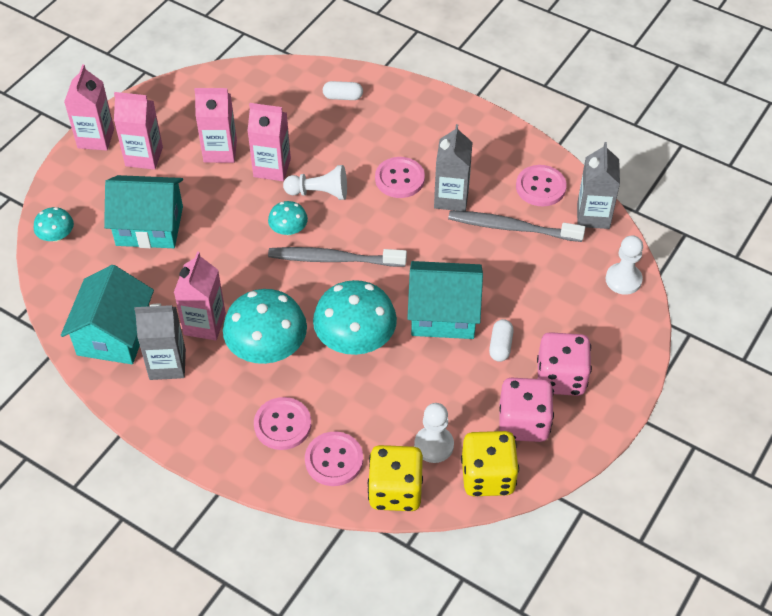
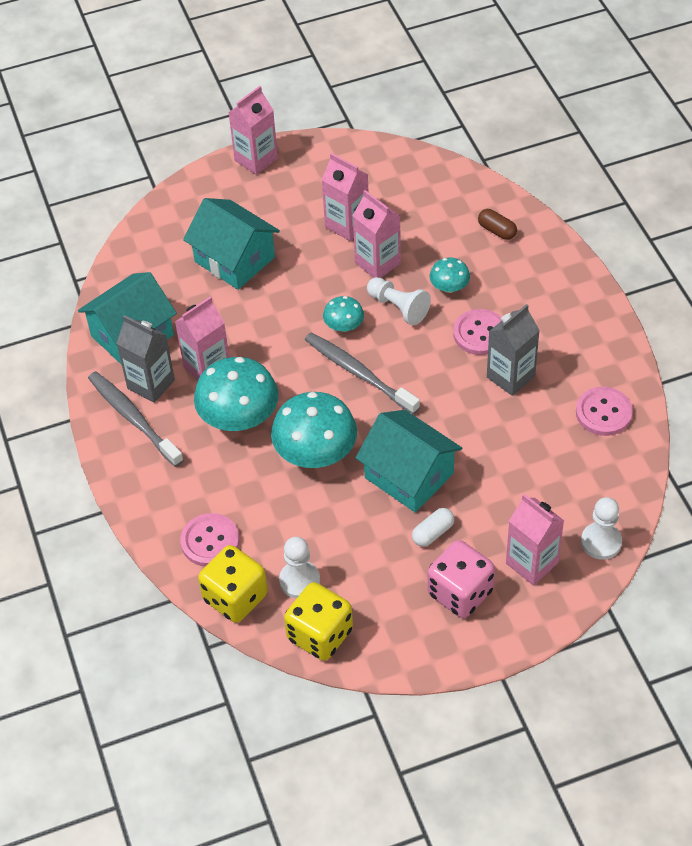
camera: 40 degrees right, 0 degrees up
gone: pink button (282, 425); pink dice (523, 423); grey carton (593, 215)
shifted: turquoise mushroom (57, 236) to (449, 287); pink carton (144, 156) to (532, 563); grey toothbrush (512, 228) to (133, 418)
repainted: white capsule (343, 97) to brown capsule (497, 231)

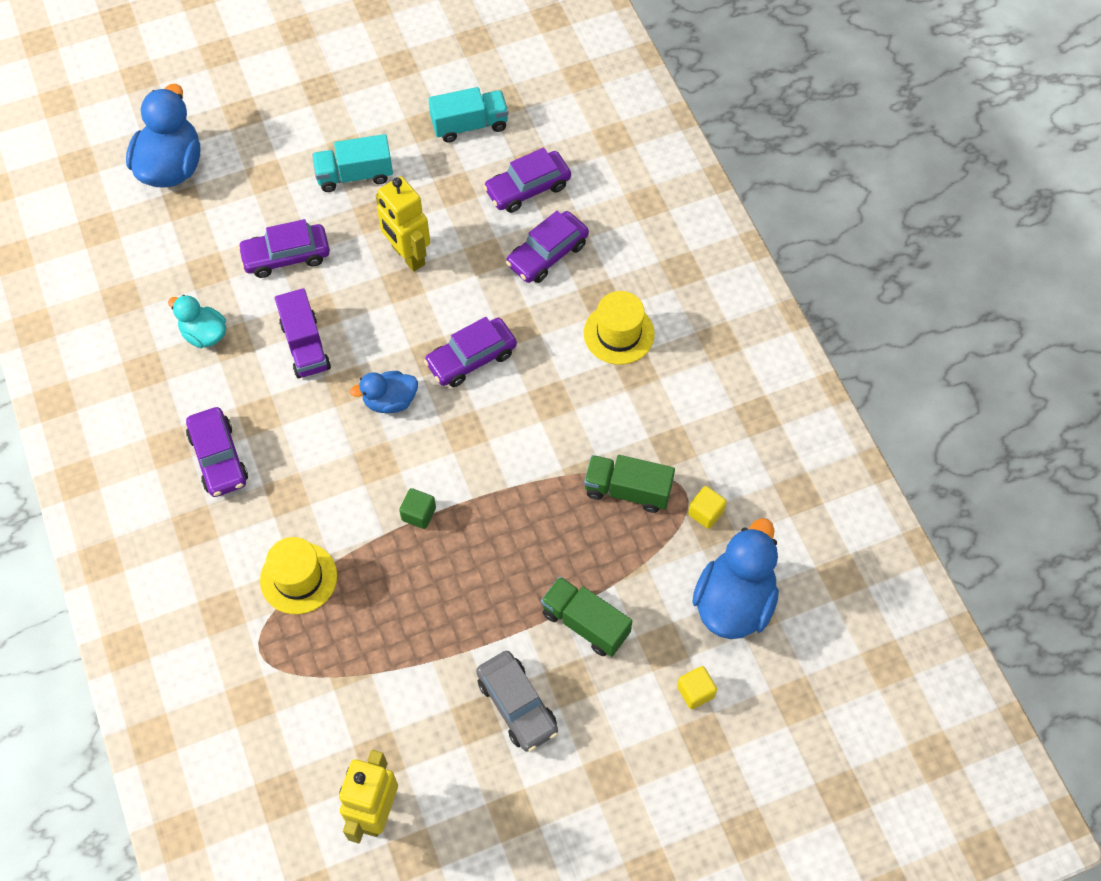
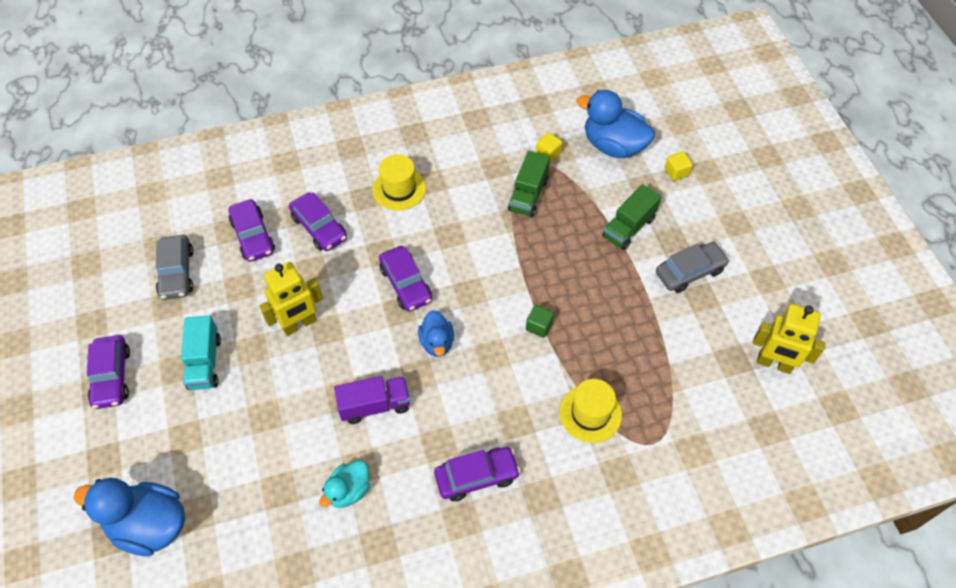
camera: 85 degrees left, 5 degrees down
shifted: purple car (286, 256) to (112, 376)
swapped: turquoise truck (469, 125) to grey car (177, 273)

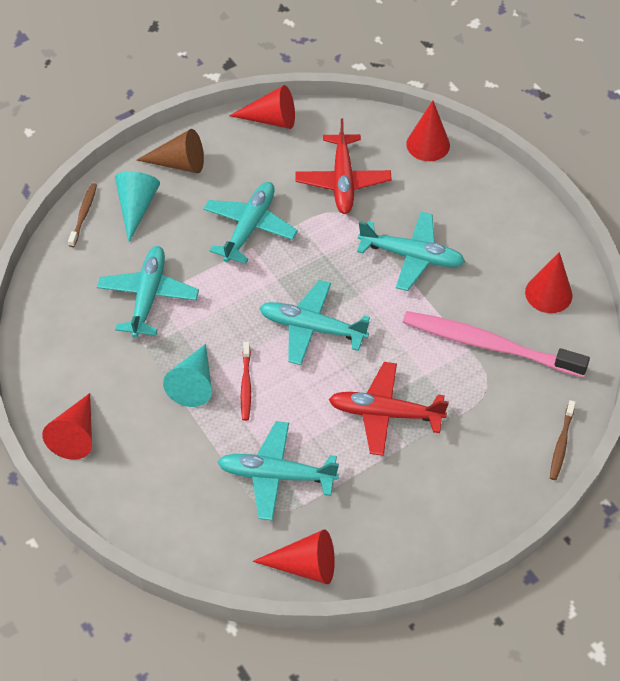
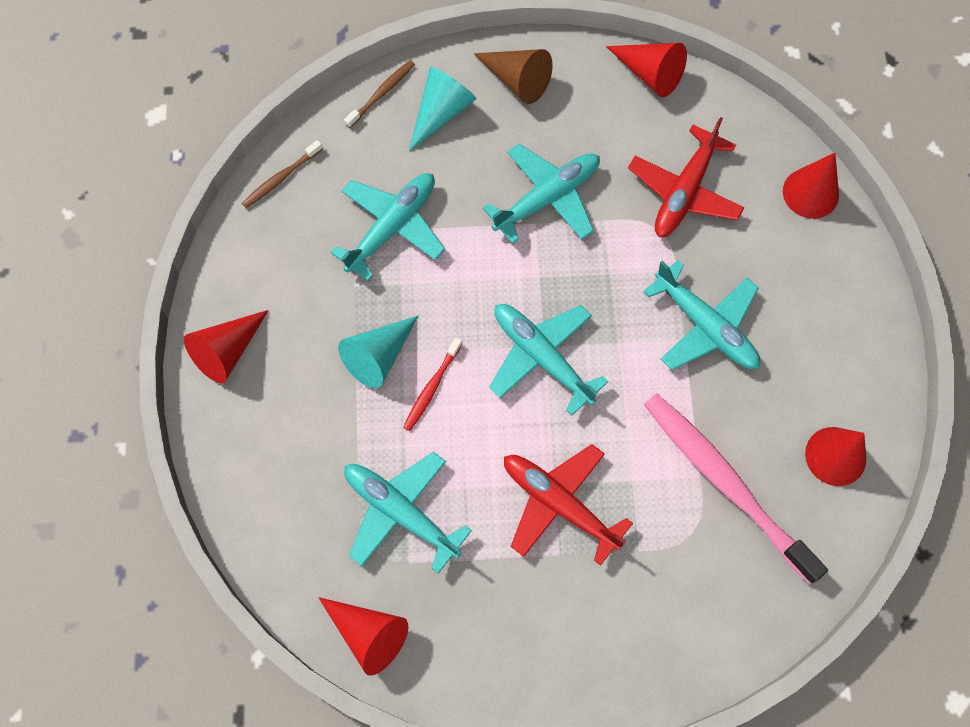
camera: 30 degrees right, 15 degrees up
shifted: brown toothbrush (561, 444) to (280, 178)

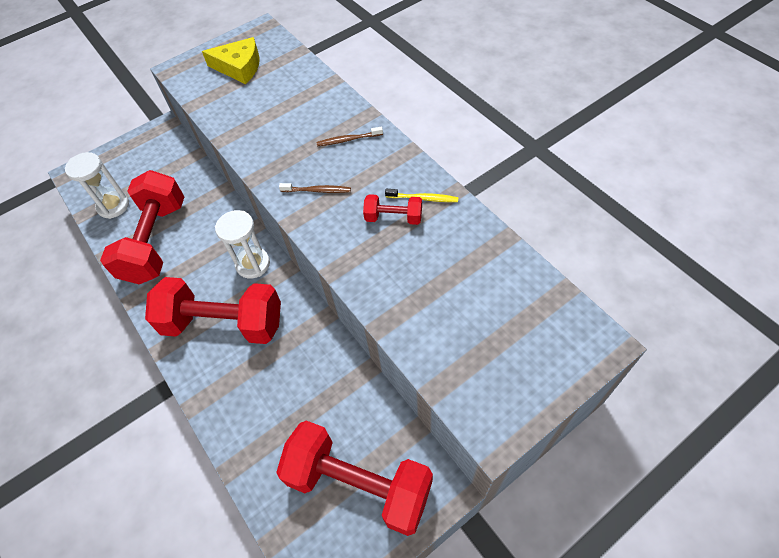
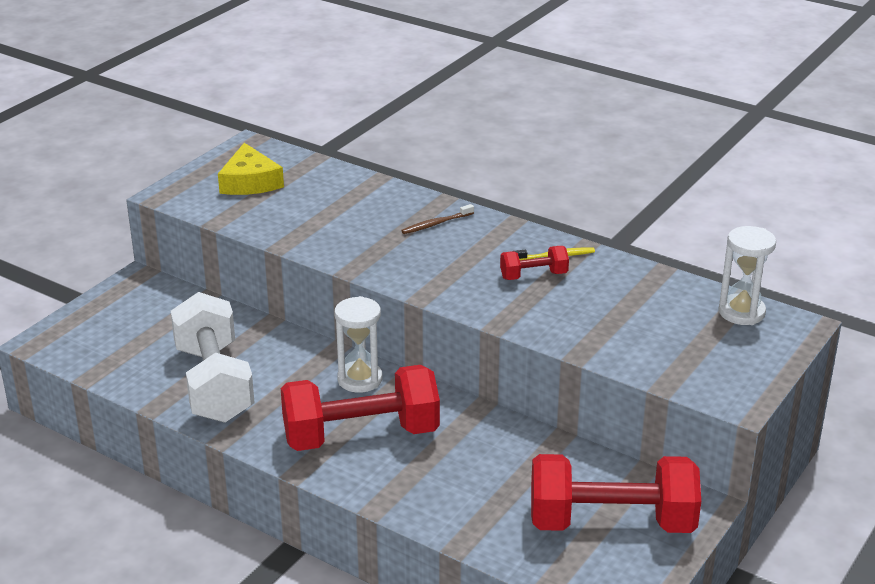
camera: 25 degrees left, 25 degrees down
gone: brown toothbrush (317, 190)
shifted: white hourglass (113, 206) to (741, 312)
repainted: red dumbbell (156, 241) to white dumbbell (214, 383)
rotated: yellow cheese (239, 67) = (250, 182) 90 degrees clockwise

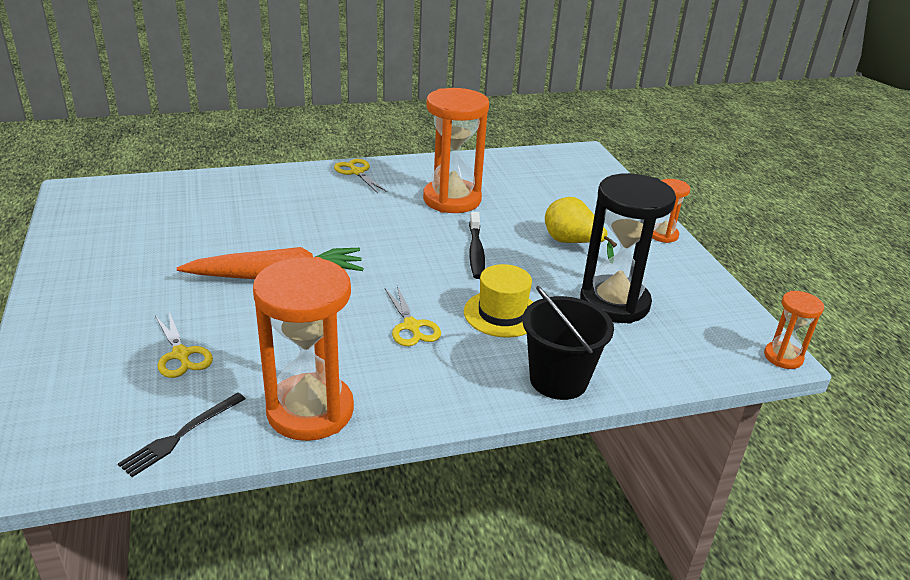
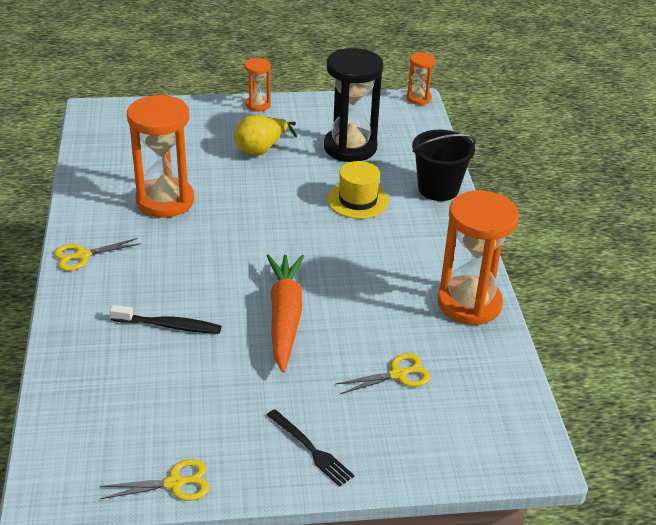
camera: 80 degrees left, 5 degrees up
shifted: black fork (181, 435) to (311, 449); yellow scissors (411, 326) to (174, 483); black toothbrush (476, 252) to (169, 326)

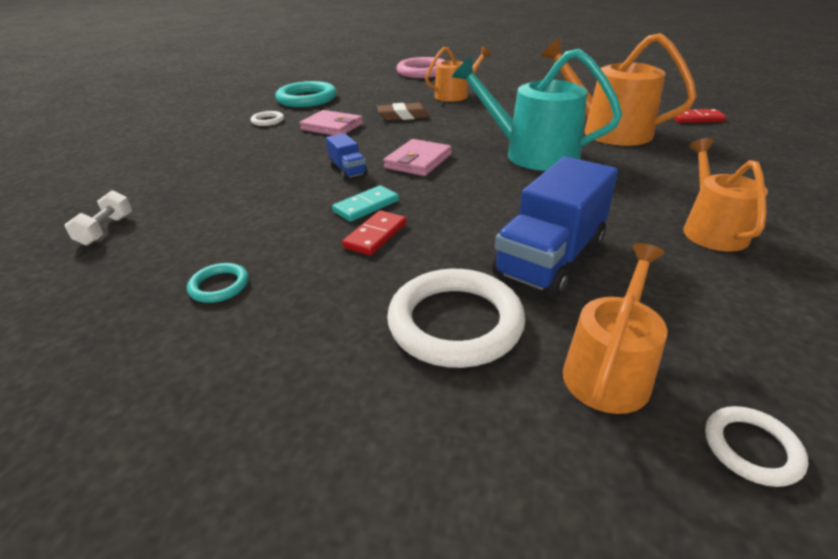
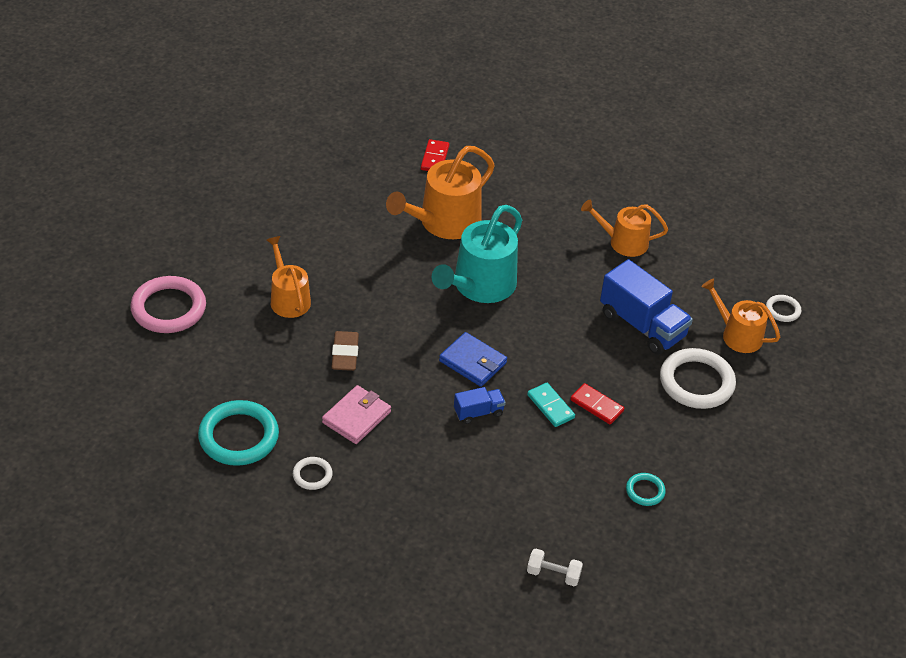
camera: 85 degrees left, 10 degrees up
repainted: pink wallet (418, 161) to blue wallet (472, 362)

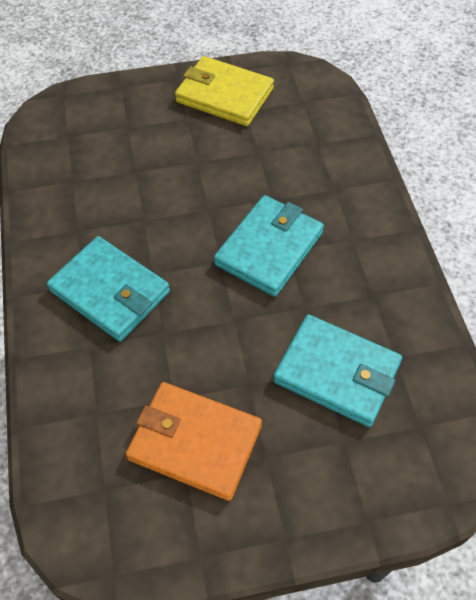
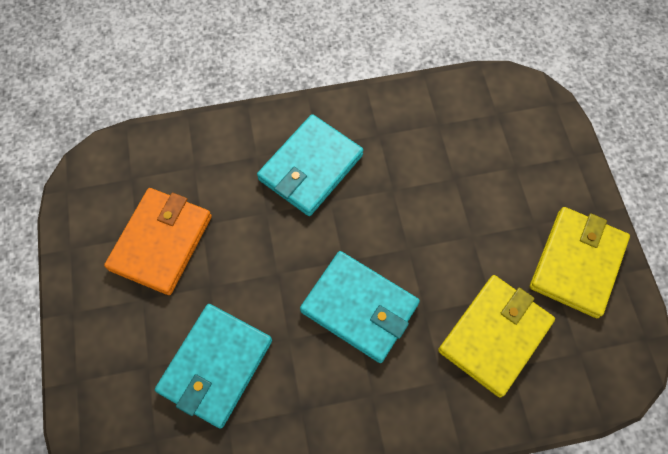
camera: 90 degrees right, 10 degrees up
new: yellow wallet (494, 335)

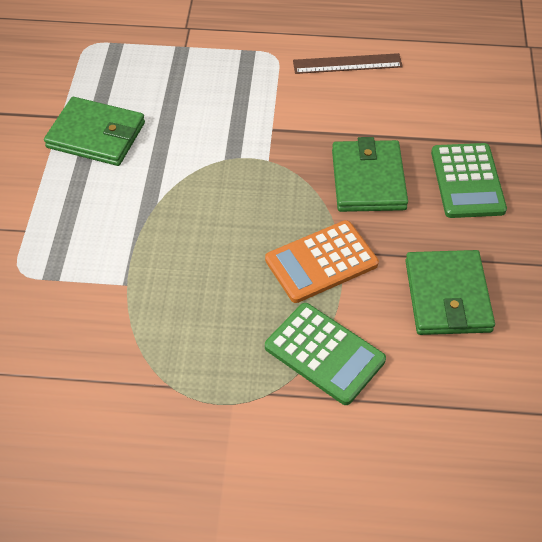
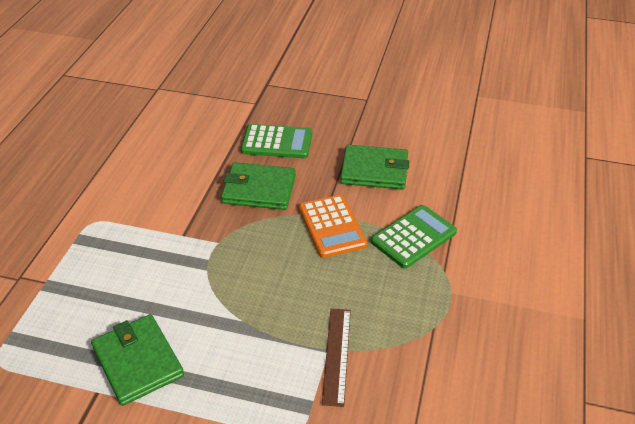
camera: 80 degrees left, 10 degrees down
shifted: brown ruler (347, 63) to (336, 355)
rotated: green wallet (96, 135) = (138, 362) 60 degrees counterclockwise

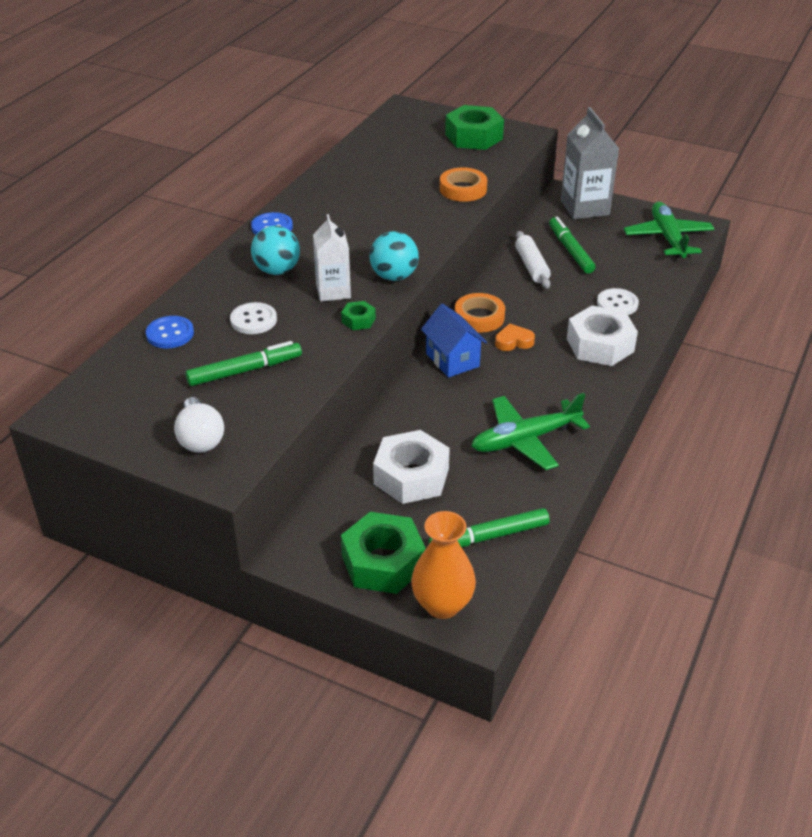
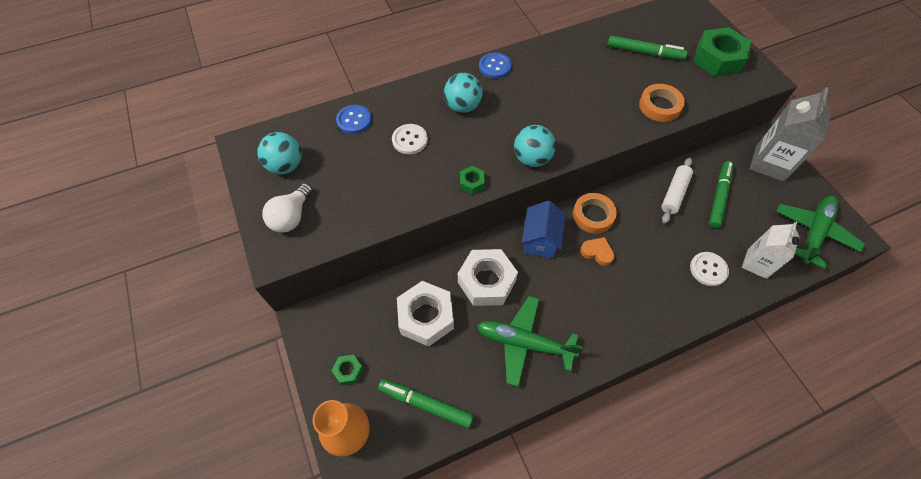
camera: 40 degrees right, 20 degrees up
new: turquoise ball (286, 166)
shifted: green marker (245, 370) to (644, 52); white carton (333, 291) to (757, 263); white nut (600, 345) to (486, 281)
scaled: green nut (383, 562) = (348, 371) x0.47

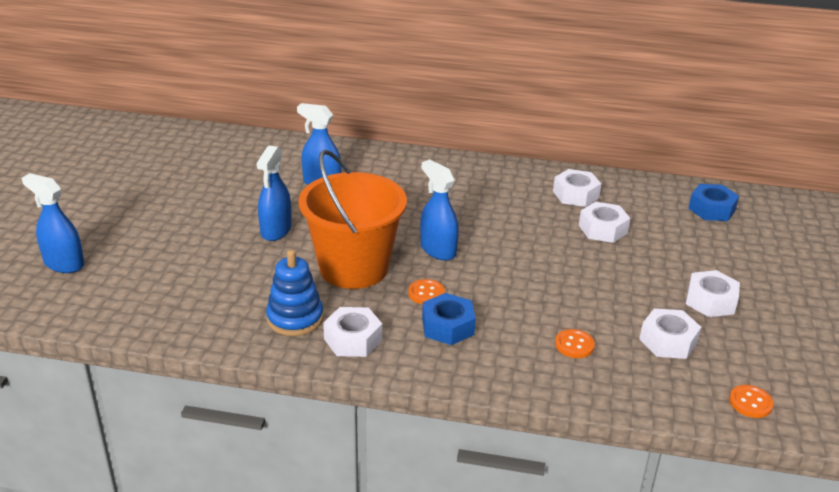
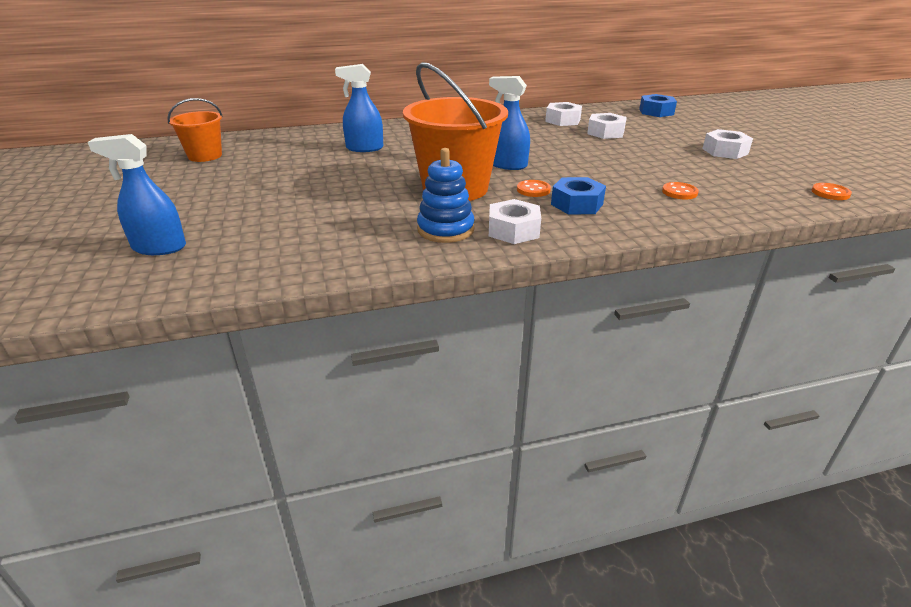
camera: 25 degrees left, 0 degrees up
gone: blue spray bottle (276, 230); white nut (668, 341)
new: orange bucket (205, 156)

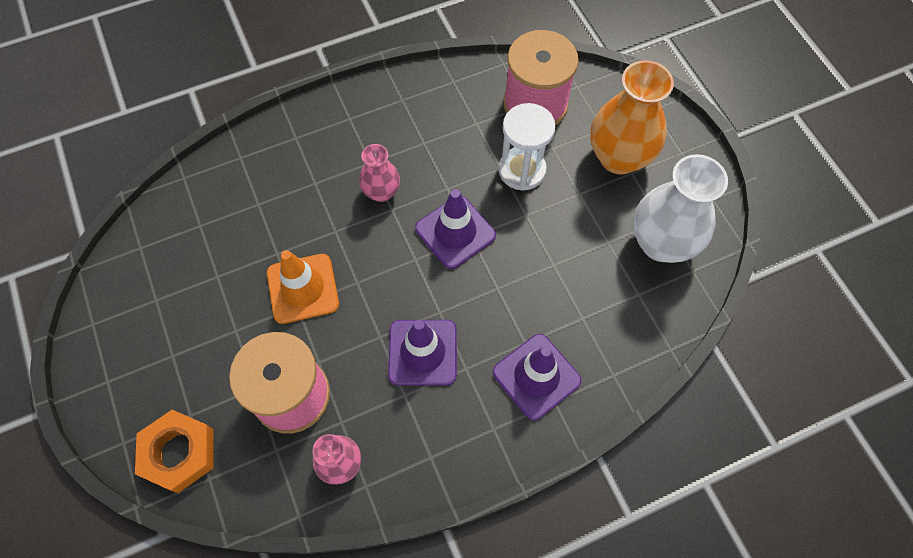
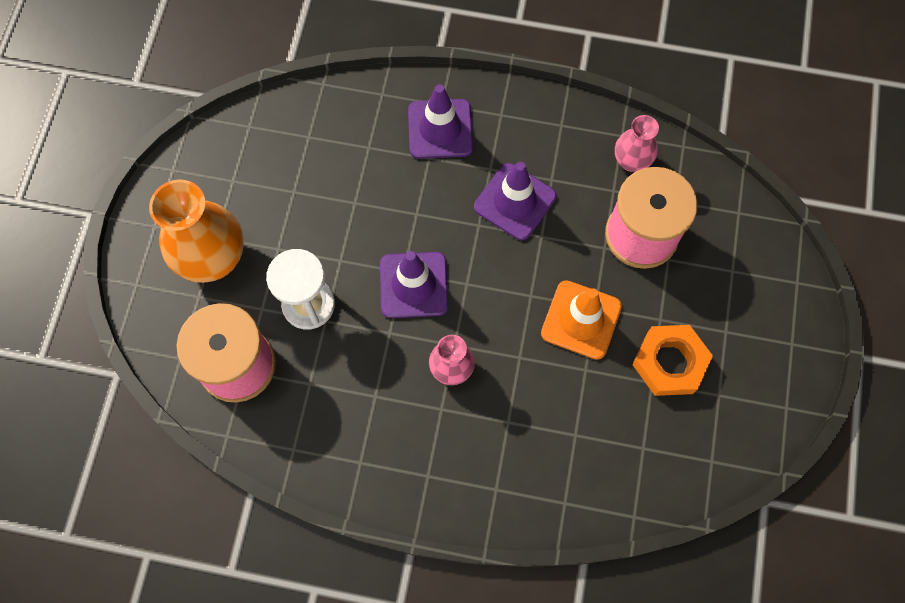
camera: 145 degrees left, 5 degrees up
gone: white vase (661, 243)
shifted: orange nut (179, 452) to (669, 363)

